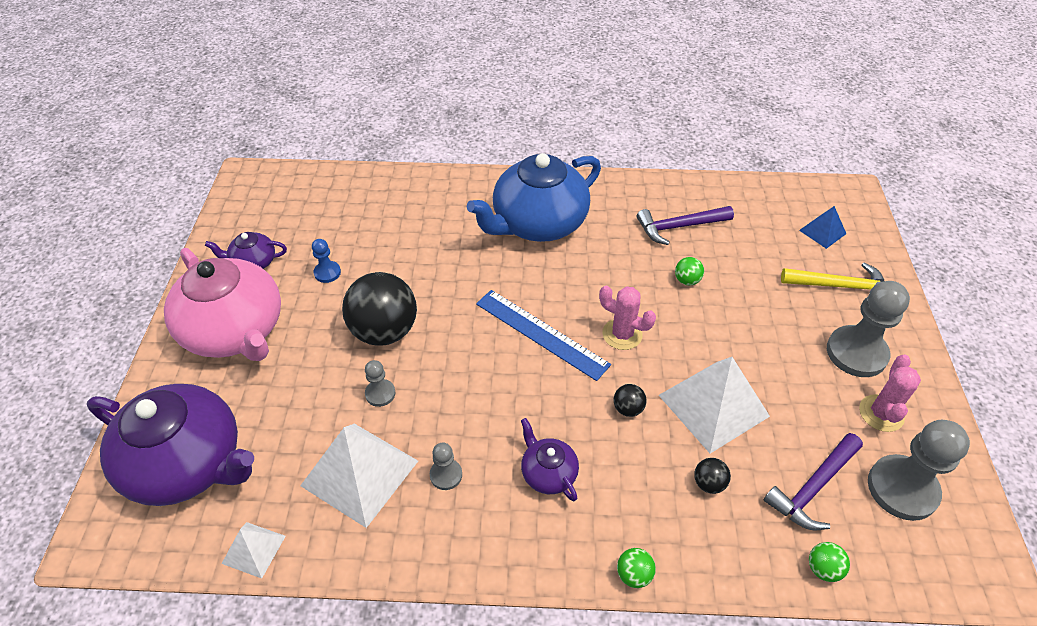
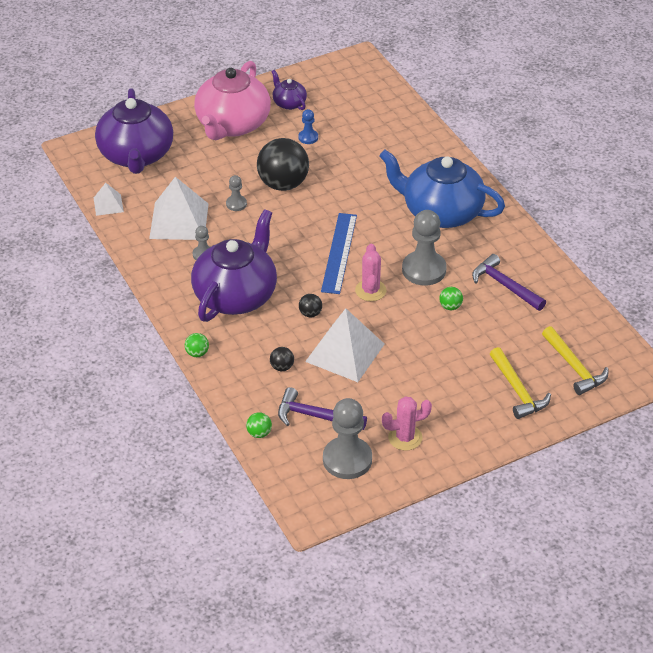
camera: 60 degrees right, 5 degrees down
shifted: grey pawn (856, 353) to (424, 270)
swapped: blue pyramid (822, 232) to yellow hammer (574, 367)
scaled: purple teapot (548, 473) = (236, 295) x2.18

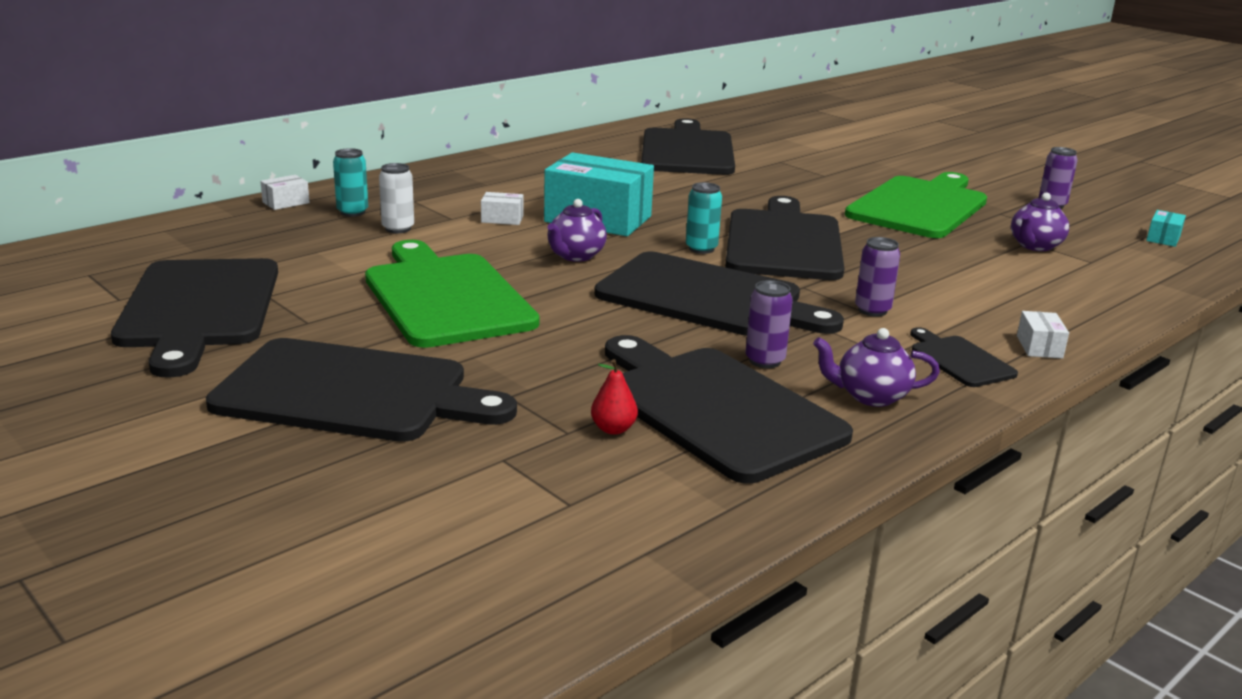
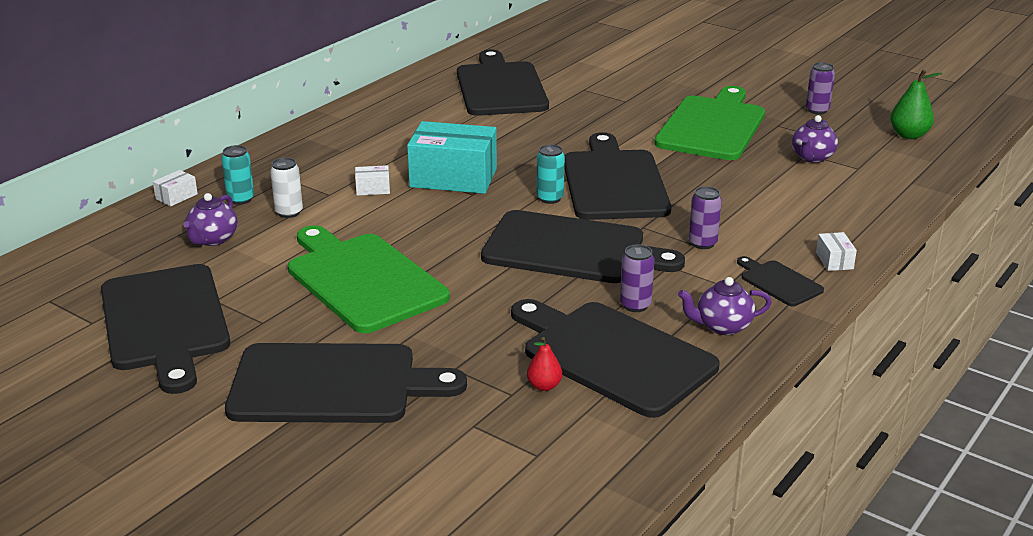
camera: 10 degrees left, 5 degrees up
shifted: purple teapot (575, 256) to (213, 239)
swapped: turquoise box (1163, 238) to green pear (909, 135)

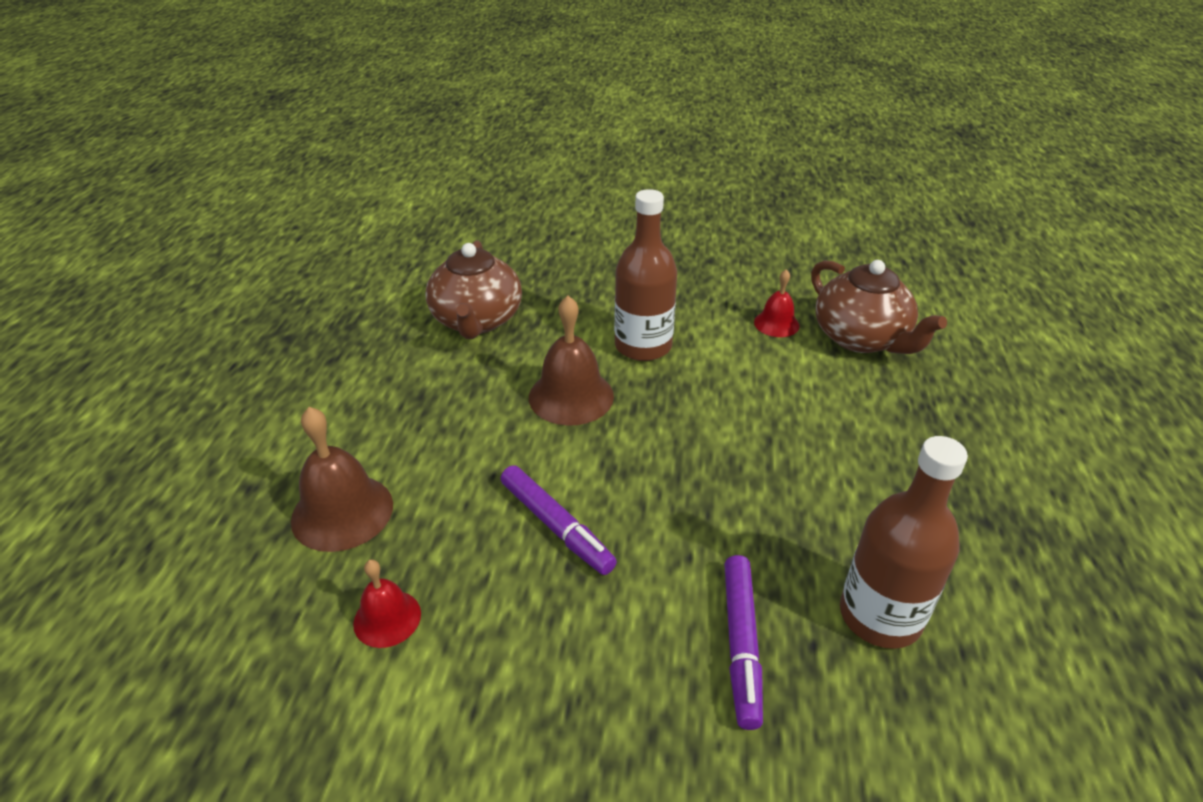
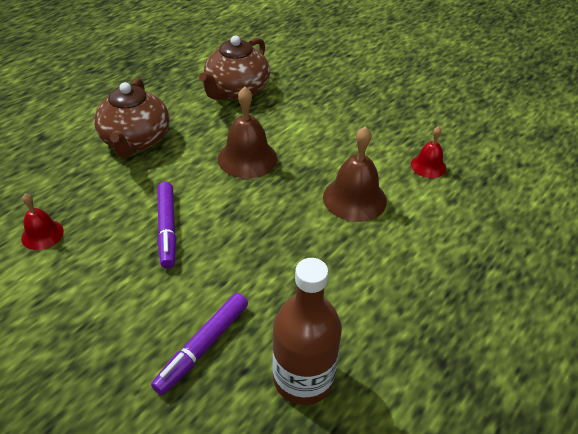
camera: 30 degrees right, 5 degrees up
gone: brown bottle (643, 346)
shifted: brown bell (342, 512) to (354, 198); brown teapot (861, 338) to (136, 140)

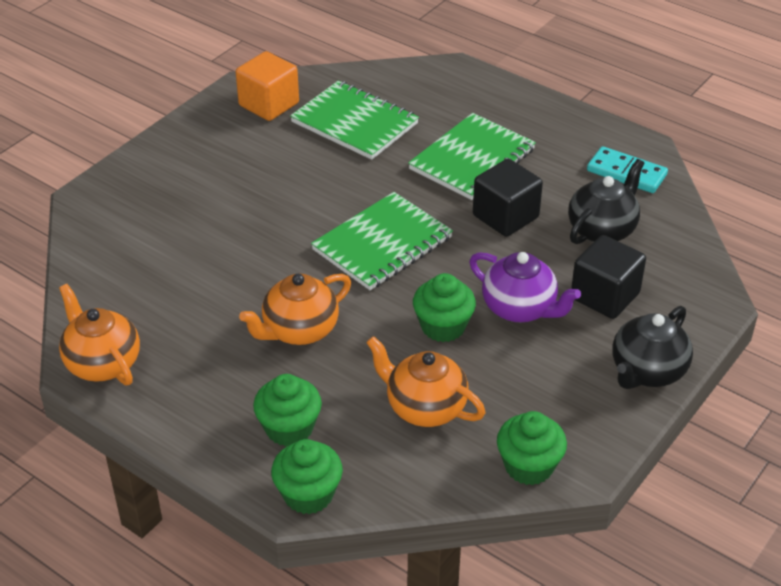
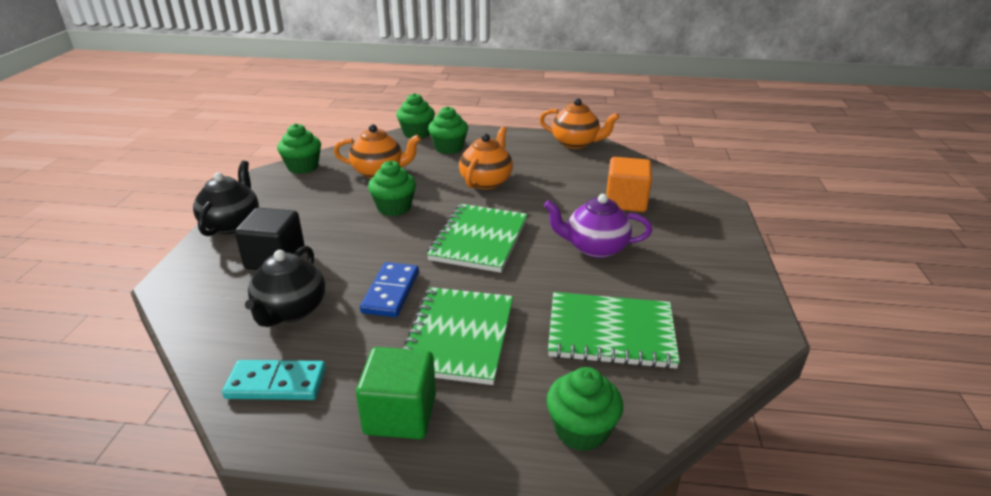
camera: 150 degrees right, 10 degrees down
new: green cube (400, 414); green cupcake (581, 430)
shifted: orange cube (269, 104) to (626, 202); purple teapot (520, 308) to (594, 248)
swapped: black cube (505, 216) to blue domino (390, 292)

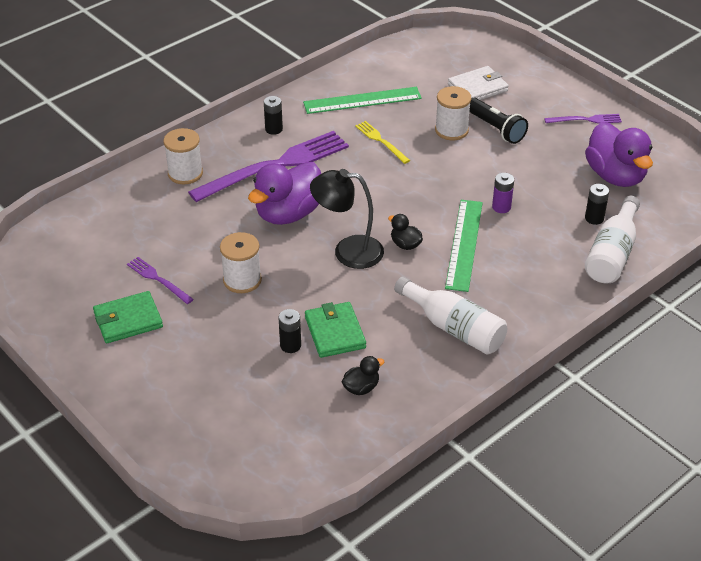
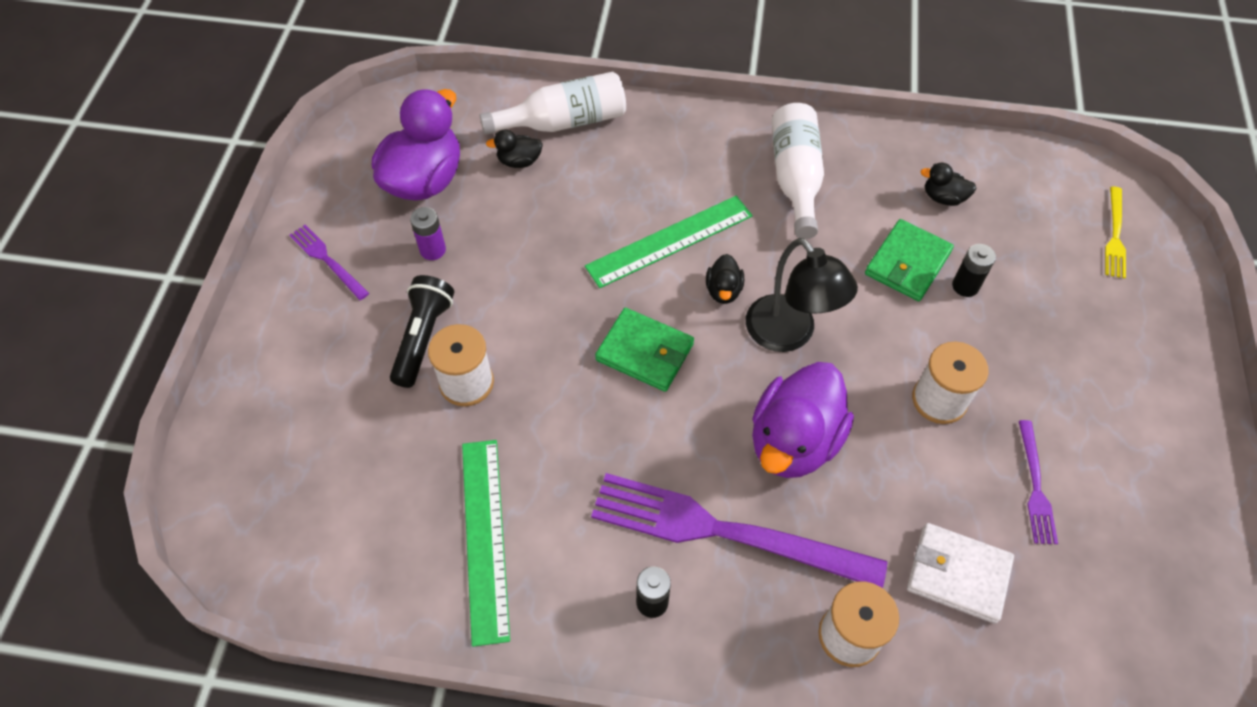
camera: 130 degrees left, 15 degrees up
shifted: green wallet (128, 320) to (644, 352); yellow fork (381, 141) to (1115, 235); white wallet (477, 88) to (958, 574); purple battery (501, 207) to (433, 250)
swapped: black battery (594, 218) to black duck (519, 161)
rotated: purple duck (288, 214) = (794, 441) 120 degrees clockwise; green ruler (362, 100) = (484, 538) 45 degrees clockwise

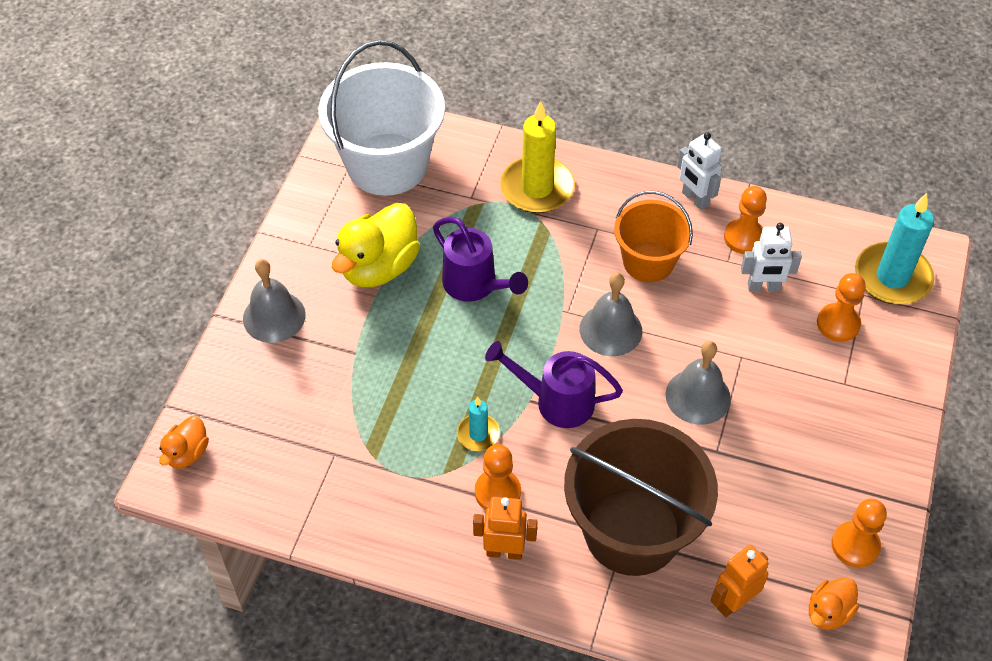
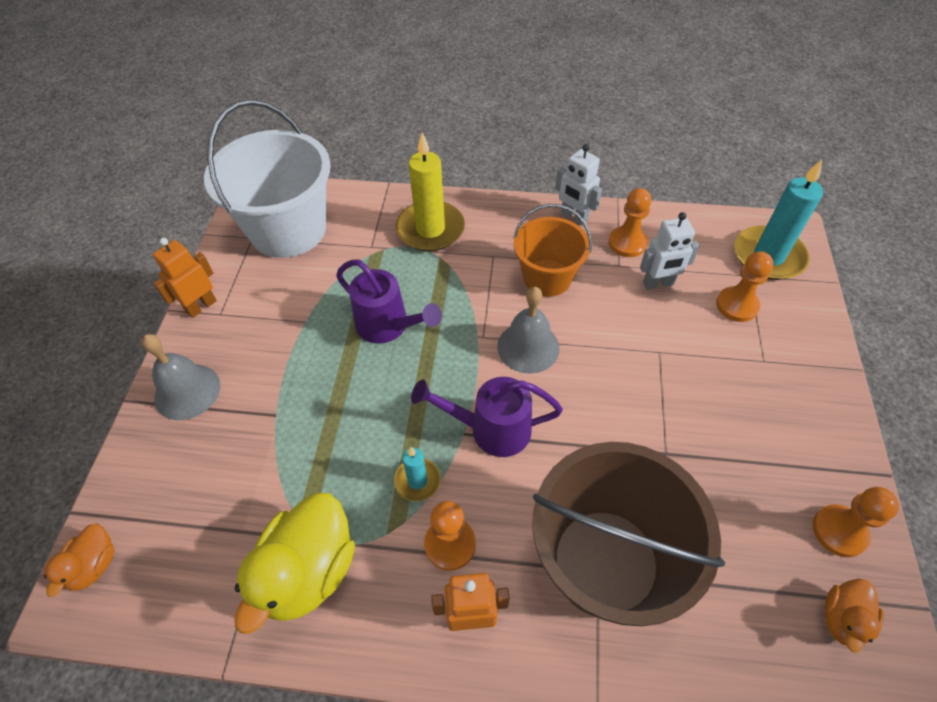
camera: 10 degrees left, 0 degrees up
gone: grey bell (698, 396)
shifted: yellow duck (379, 267) to (308, 571); orange robot (733, 602) to (201, 306)

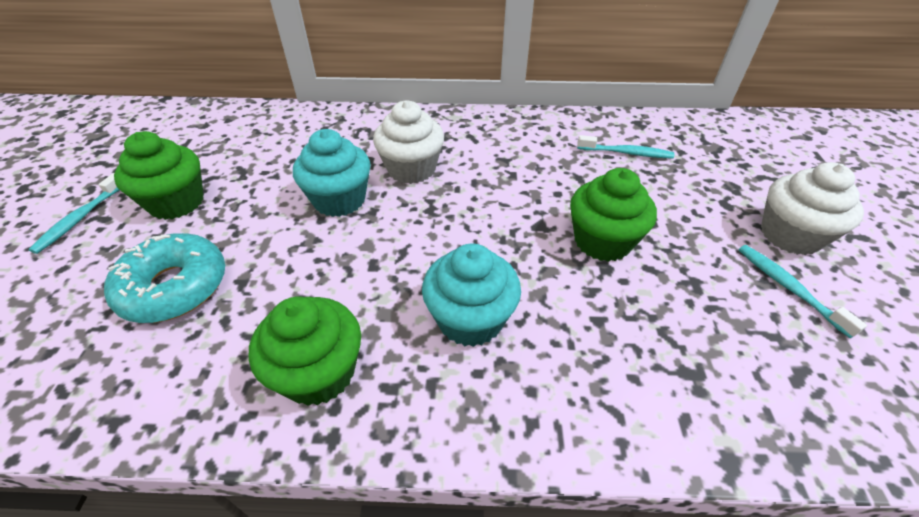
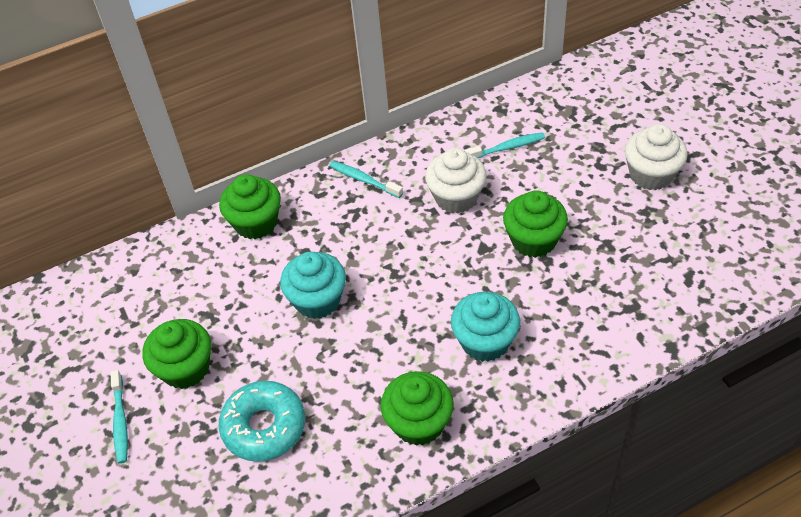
camera: 25 degrees left, 5 degrees up
new: green cupcake (256, 223)
shifted: white cupcake (411, 169) to (456, 197); turquoise toothbrush (788, 287) to (363, 180)

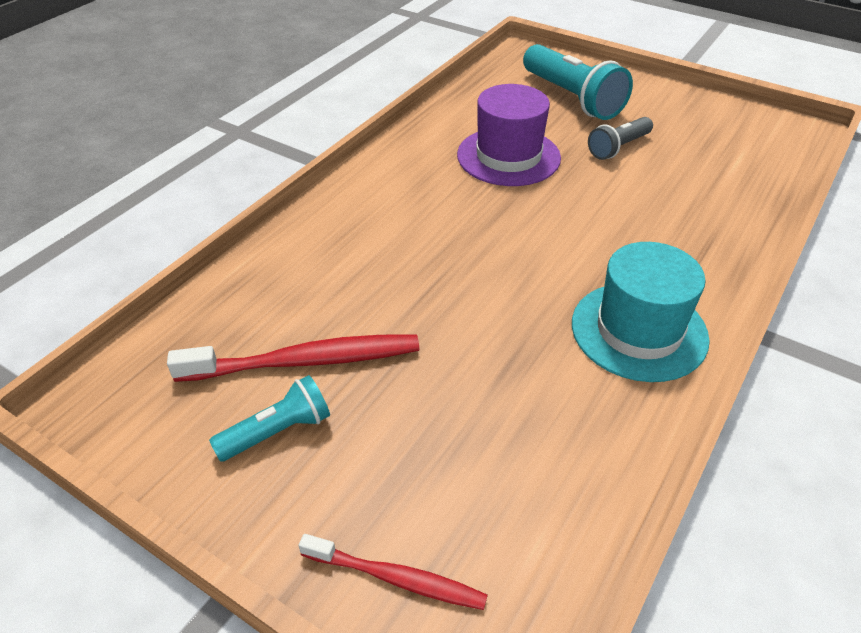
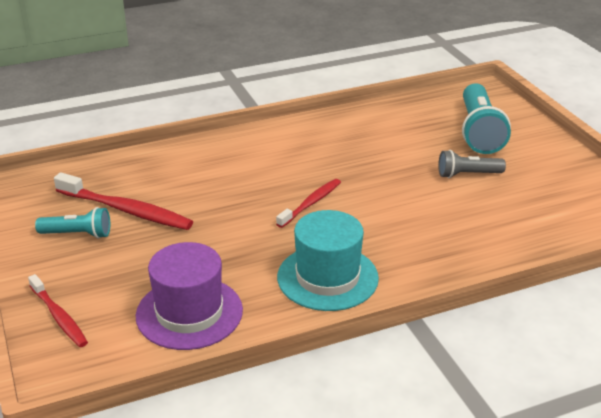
camera: 35 degrees right, 10 degrees down
new: red toothbrush (311, 203)
shifted: purple hat (508, 156) to (189, 313)

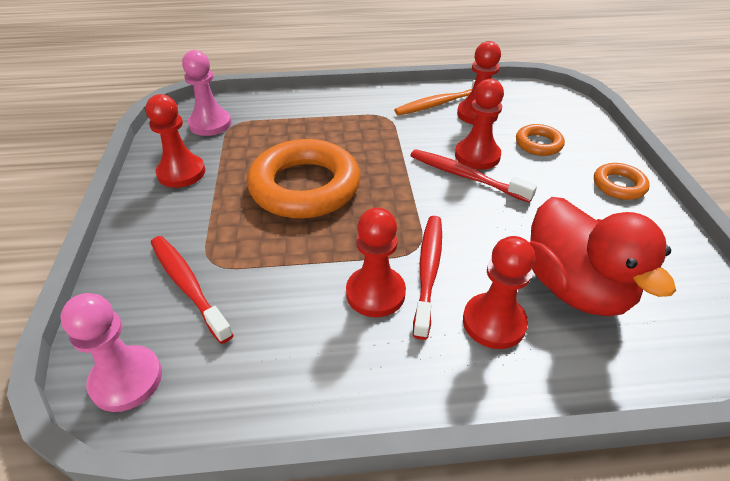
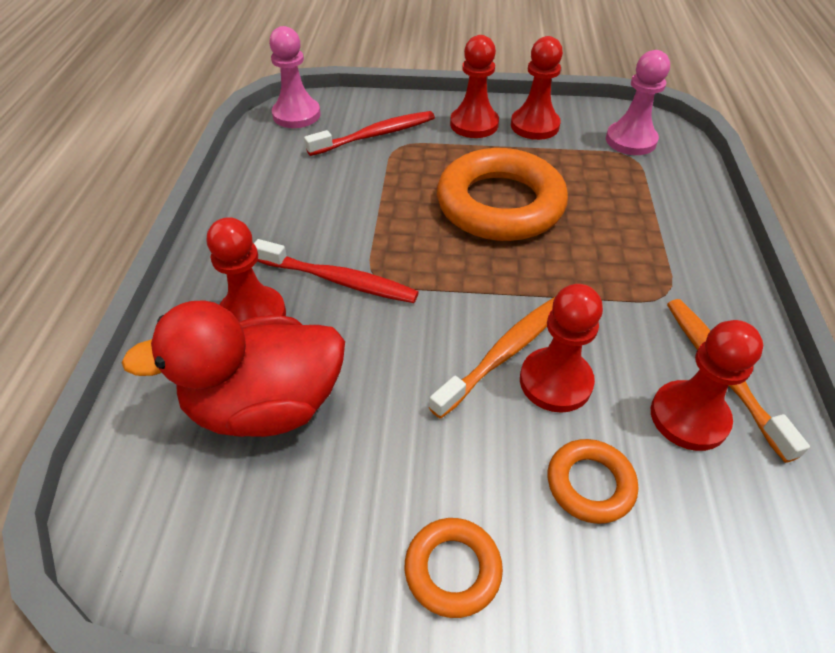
camera: 100 degrees right, 5 degrees up
shifted: red pawn (375, 293) to (474, 124)
repainted: red toothbrush (465, 176) to orange toothbrush (503, 354)

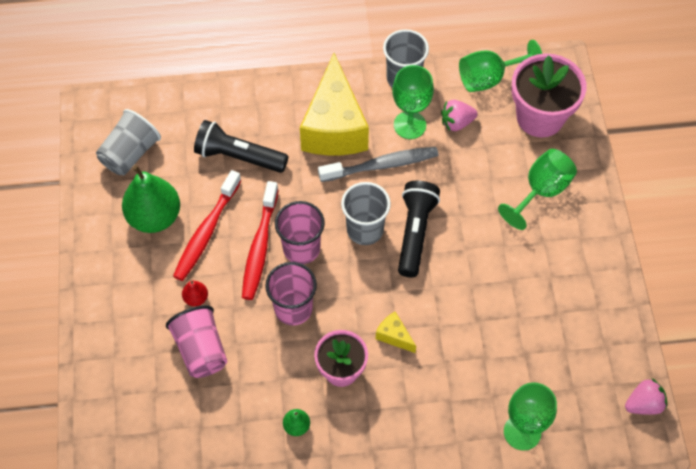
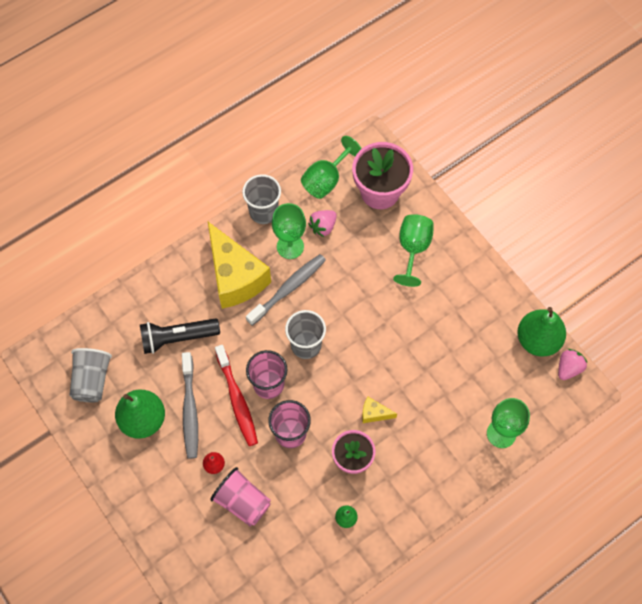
camera: 30 degrees left, 5 degrees up
gone: black flashlight (415, 233)
new: green pear (537, 340)
repainted: red toothbrush (206, 232) to grey toothbrush (190, 410)

